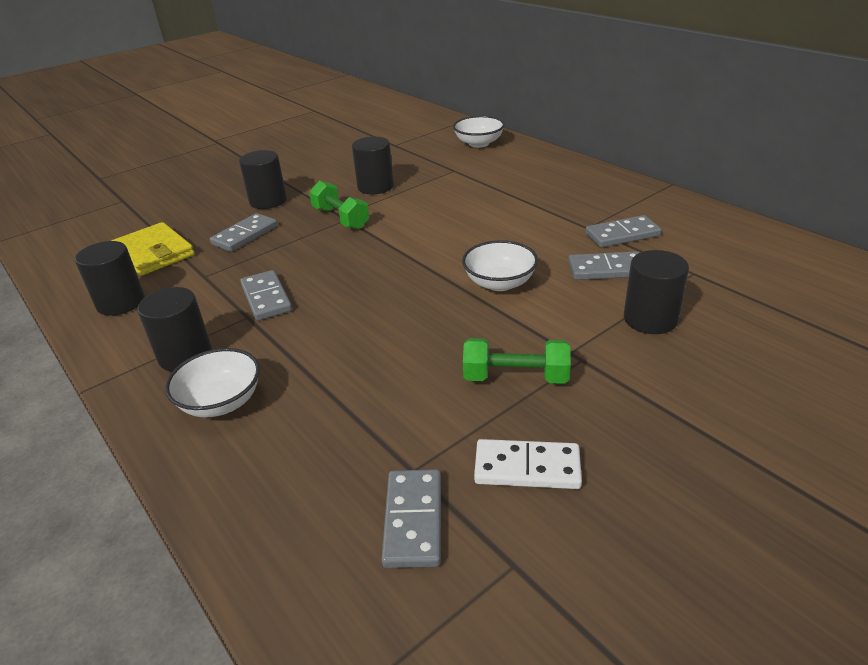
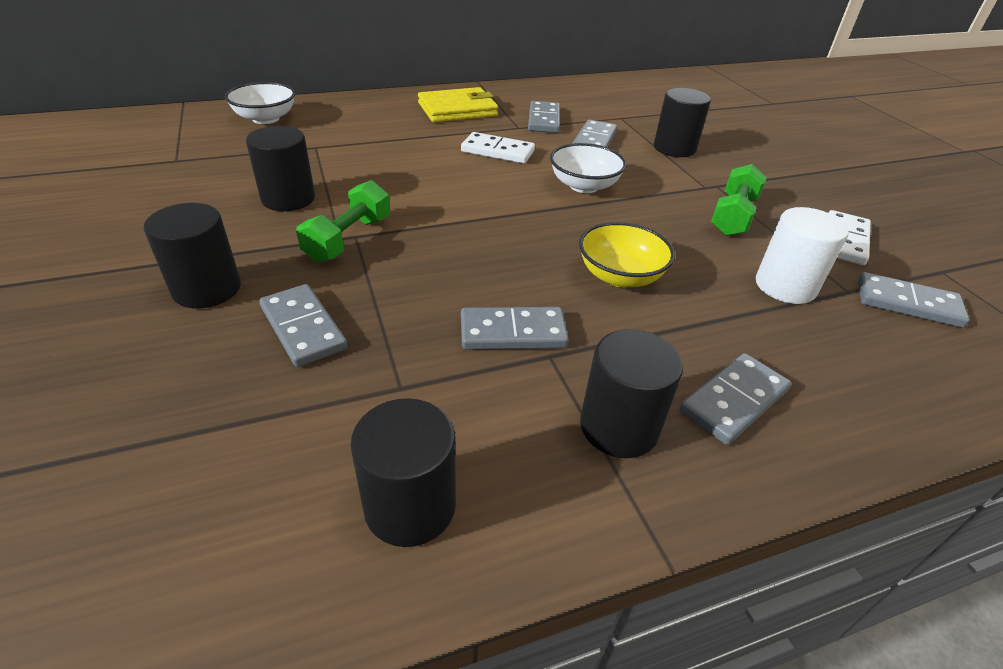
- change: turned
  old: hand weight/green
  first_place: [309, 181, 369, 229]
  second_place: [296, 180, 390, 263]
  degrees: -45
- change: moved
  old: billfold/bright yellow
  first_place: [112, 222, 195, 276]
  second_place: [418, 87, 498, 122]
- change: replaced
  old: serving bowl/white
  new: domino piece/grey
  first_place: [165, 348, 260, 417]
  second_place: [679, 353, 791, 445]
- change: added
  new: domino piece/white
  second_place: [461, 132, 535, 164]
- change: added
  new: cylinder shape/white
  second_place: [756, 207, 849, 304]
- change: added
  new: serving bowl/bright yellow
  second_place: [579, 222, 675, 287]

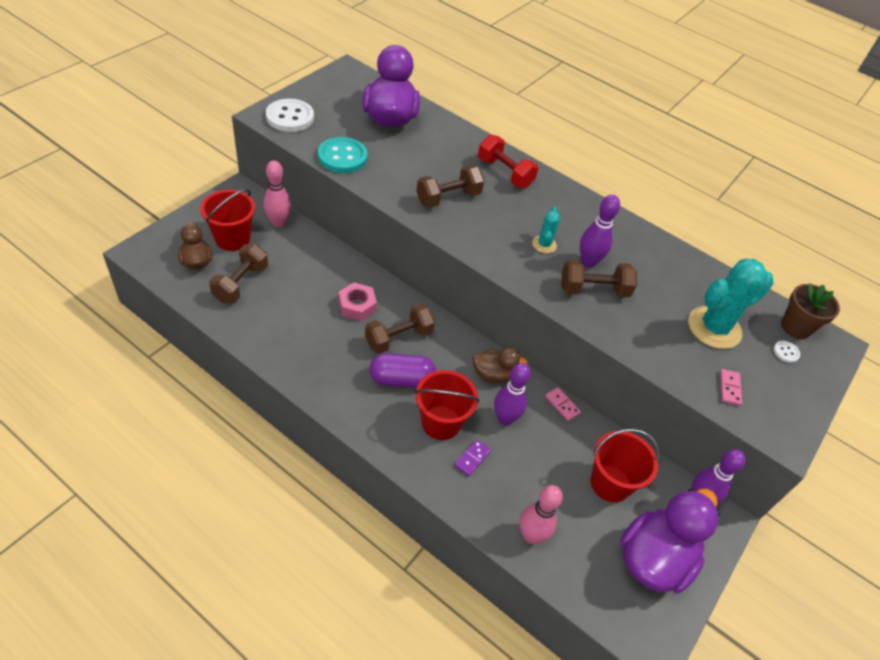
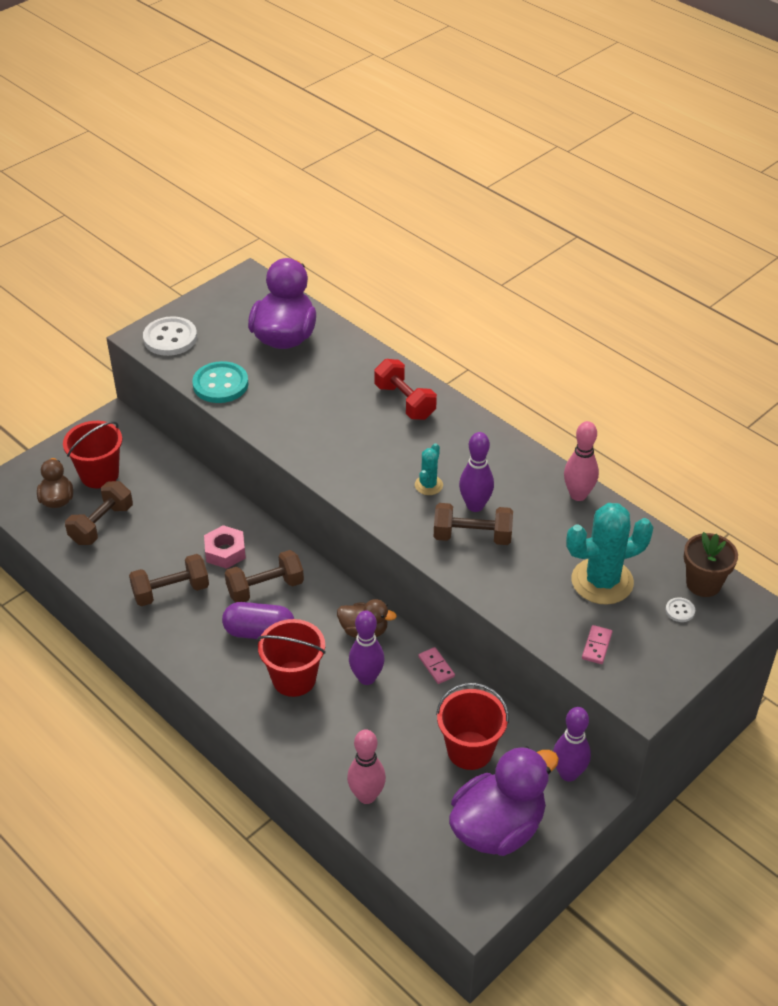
- change: moved
  old: tenpin/pink
  first_place: [263, 161, 291, 227]
  second_place: [564, 421, 599, 501]
- change: moved
  old: hand weight/brown
  first_place: [416, 165, 485, 208]
  second_place: [129, 554, 209, 606]
- change: removed
  old: domino piece/purple
  first_place: [454, 440, 491, 476]

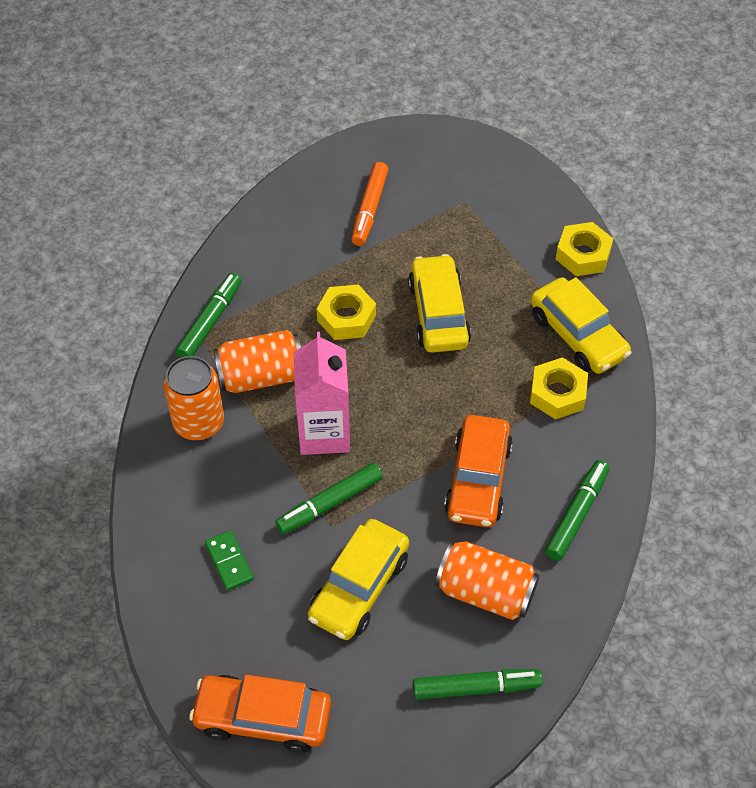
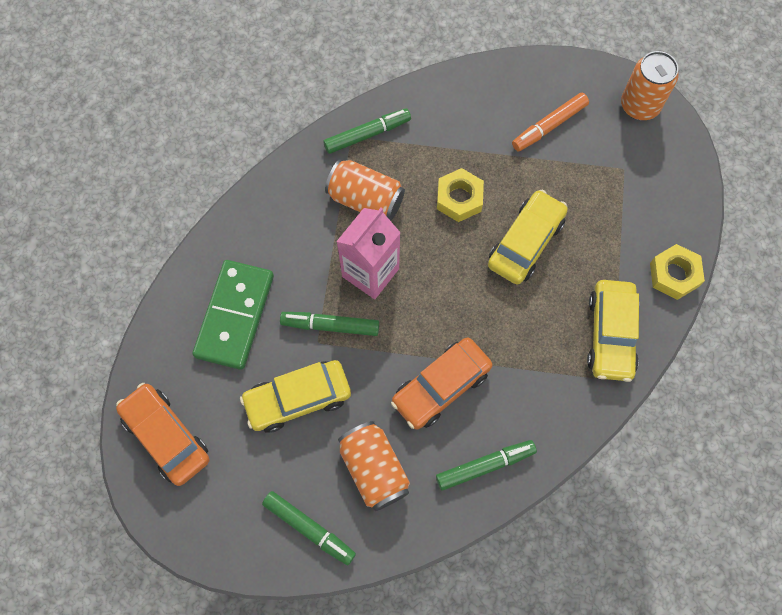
- change: moved
  old: soda can/orange-coloured
  first_place: [163, 356, 224, 440]
  second_place: [621, 51, 679, 120]
- change: removed
  old: hexagon nut/bright yellow
  first_place: [530, 357, 588, 420]
- change: resized
  old: domino piece/green
  first_place: [205, 530, 254, 591]
  second_place: [192, 260, 274, 370]
  factor: 2.19

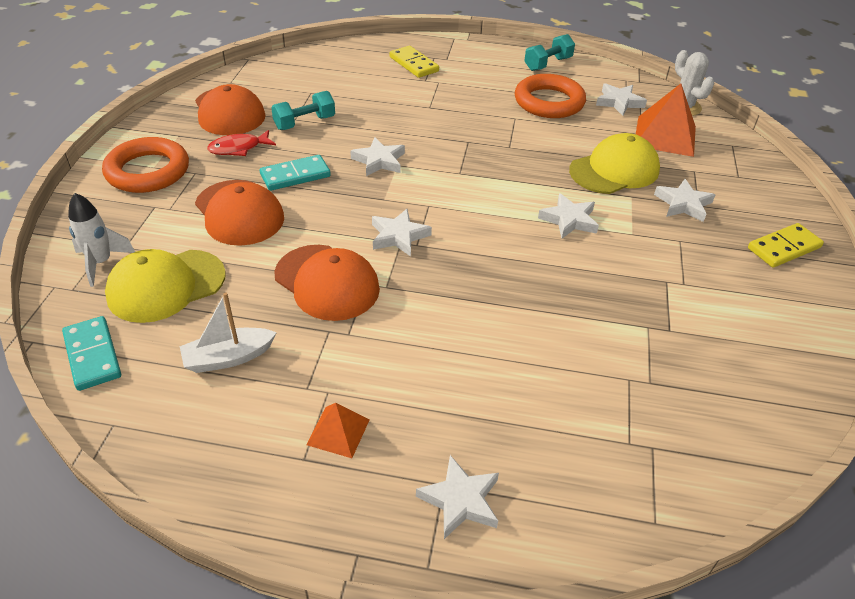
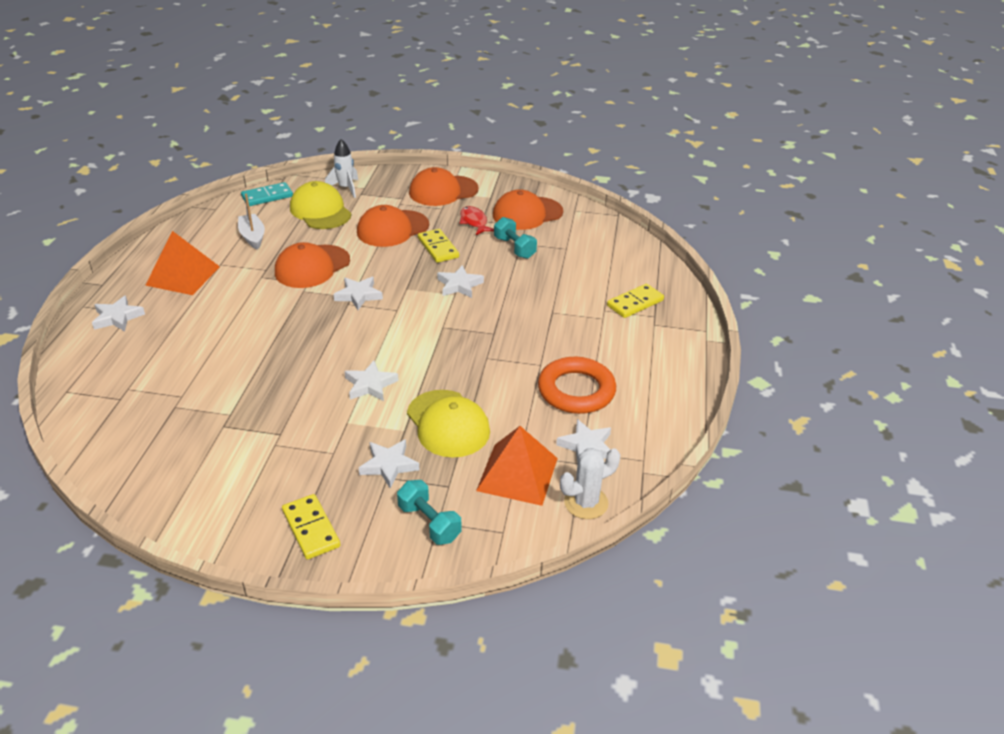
- change: moved
  old: hand weight/teal
  first_place: [524, 34, 575, 71]
  second_place: [397, 480, 461, 545]
- change: replaced
  old: ring/orange-coloured
  new: peaked cap/orange-coloured
  first_place: [102, 137, 189, 193]
  second_place: [409, 167, 478, 206]
- change: recoloured
  old: domino piece/teal
  new: domino piece/bright yellow
  first_place: [260, 155, 331, 191]
  second_place: [418, 229, 459, 263]
- change: resized
  old: pyramid shape/orange-coloured
  first_place: [306, 403, 369, 458]
  second_place: [145, 231, 220, 295]
  factor: 1.85

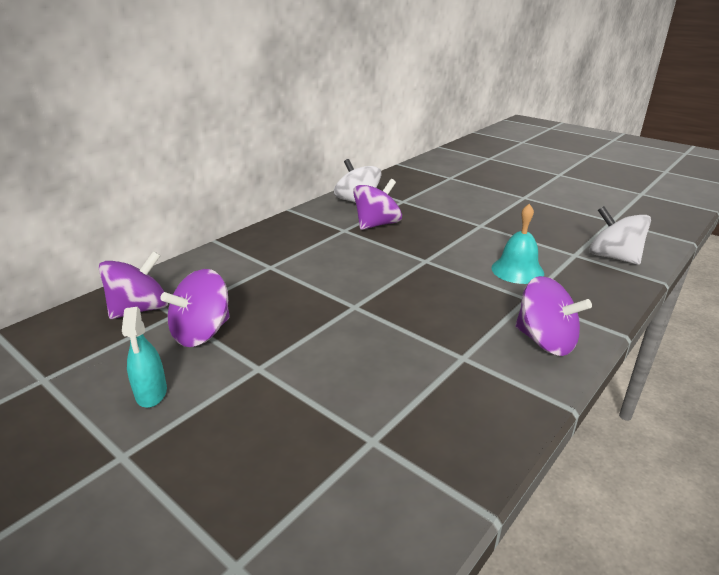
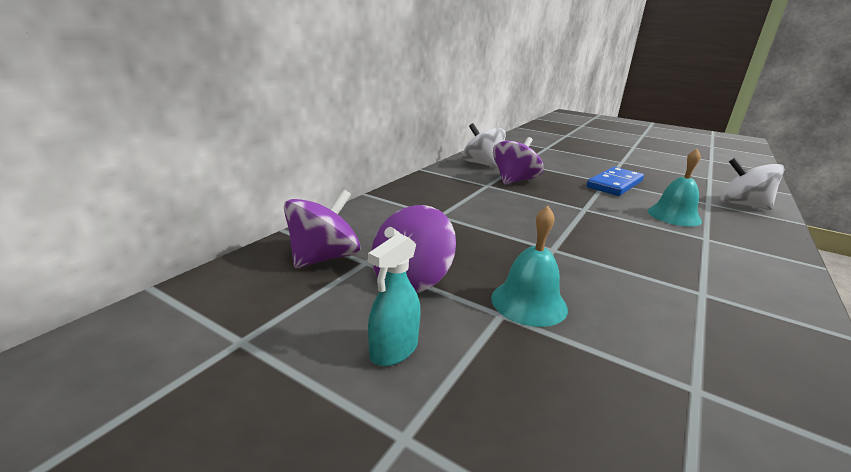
- change: removed
  old: toy top/purple
  first_place: [515, 276, 592, 356]
- change: turned
  old: spray cleaner/teal
  first_place: [122, 307, 167, 408]
  second_place: [368, 233, 421, 366]
  degrees: 60
- change: added
  new: domino piece/cobalt
  second_place: [587, 167, 644, 196]
- change: added
  new: bell/teal
  second_place: [491, 206, 568, 327]

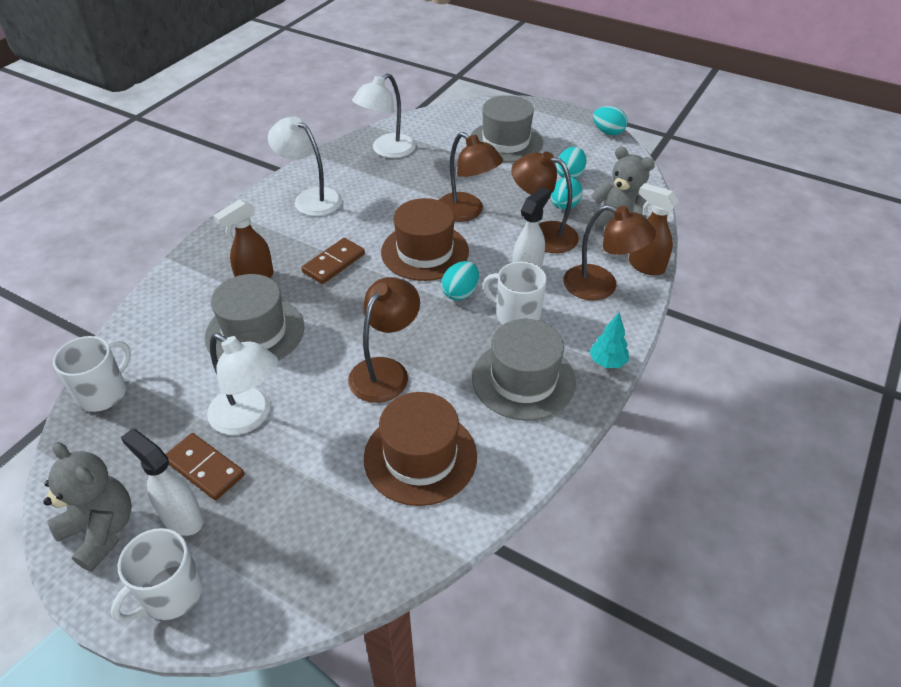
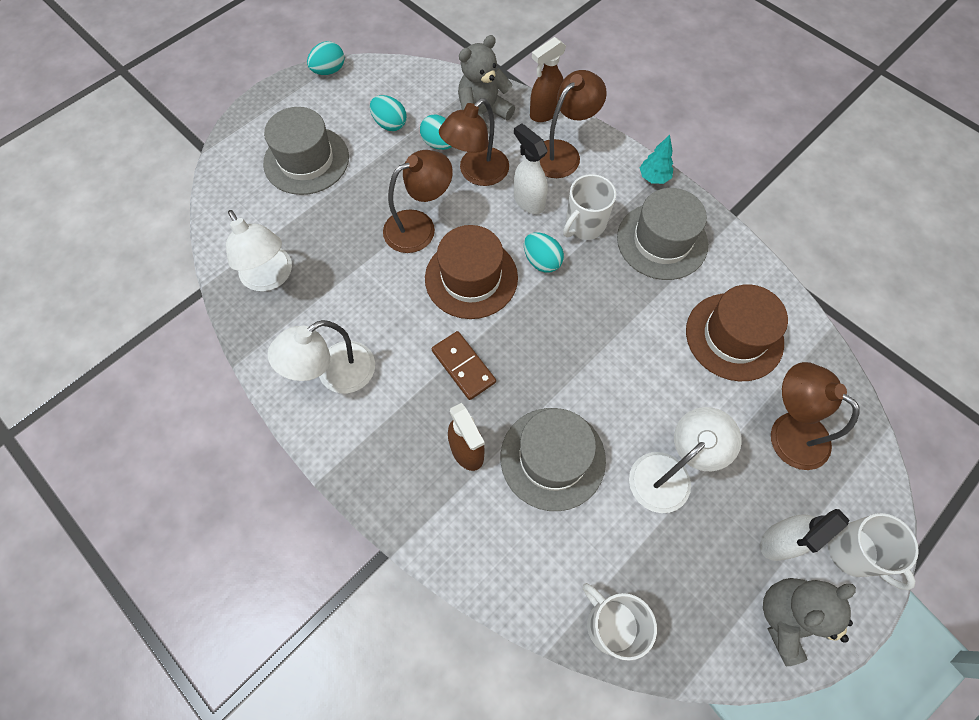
- change: moved
  old: reading lamp/brown
  first_place: [348, 277, 420, 403]
  second_place: [771, 362, 860, 470]
- change: removed
  old: domino piece/brown
  first_place: [165, 433, 245, 500]

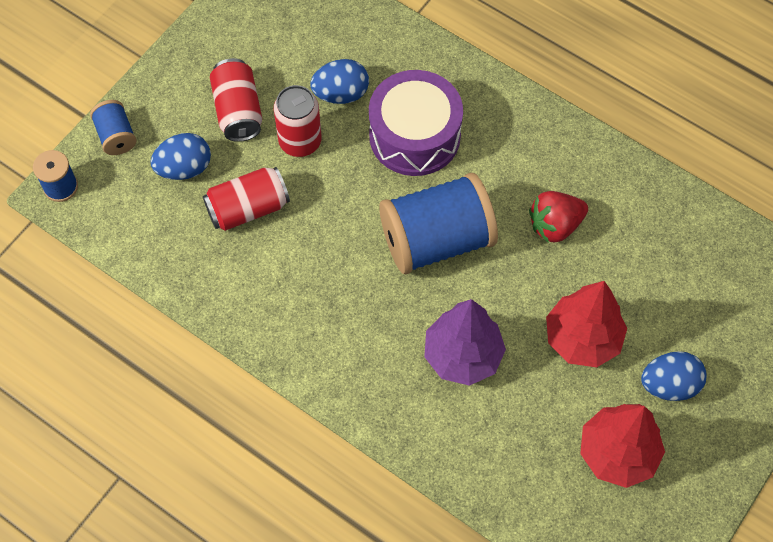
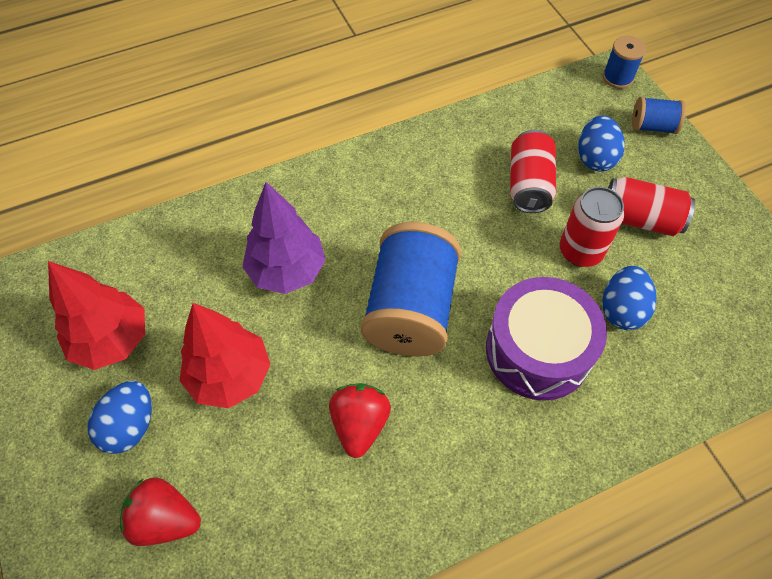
- change: added
  new: berry/scarlet
  second_place: [120, 477, 201, 546]

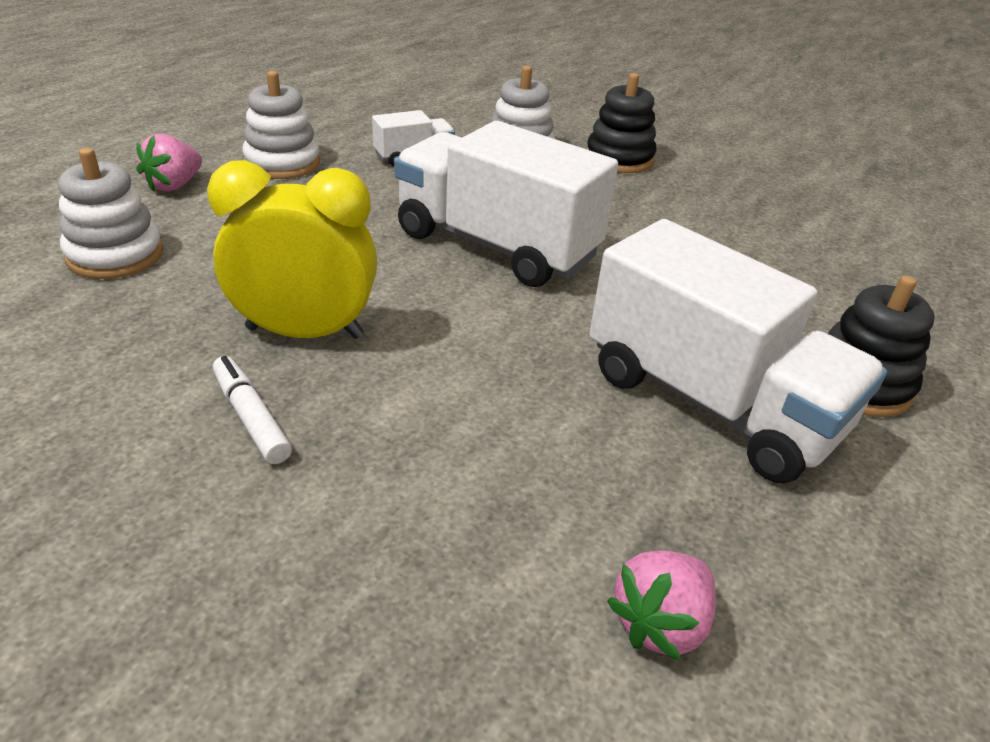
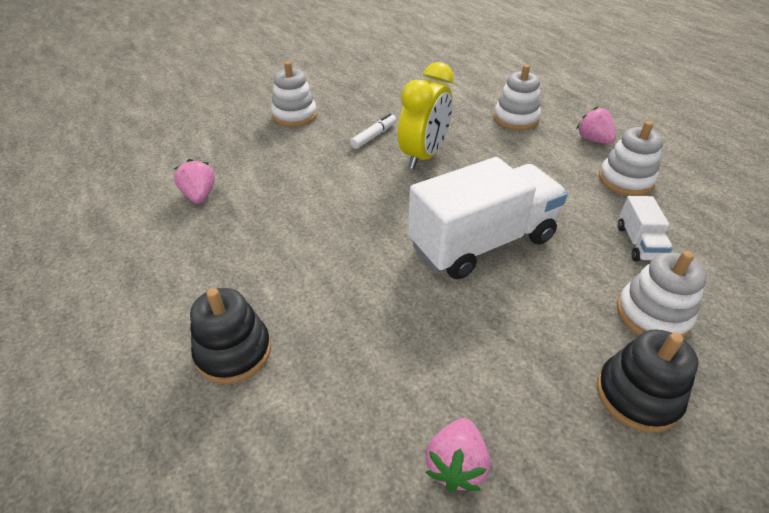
- change: removed
  old: toy truck/white
  first_place: [589, 219, 887, 483]
- change: turned
  old: marker/white
  first_place: [213, 356, 292, 464]
  second_place: [350, 113, 396, 149]
  degrees: -45
- change: added
  new: stacking rings/white
  second_place: [271, 62, 317, 127]
- change: added
  new: berry/pink
  second_place: [425, 418, 490, 492]

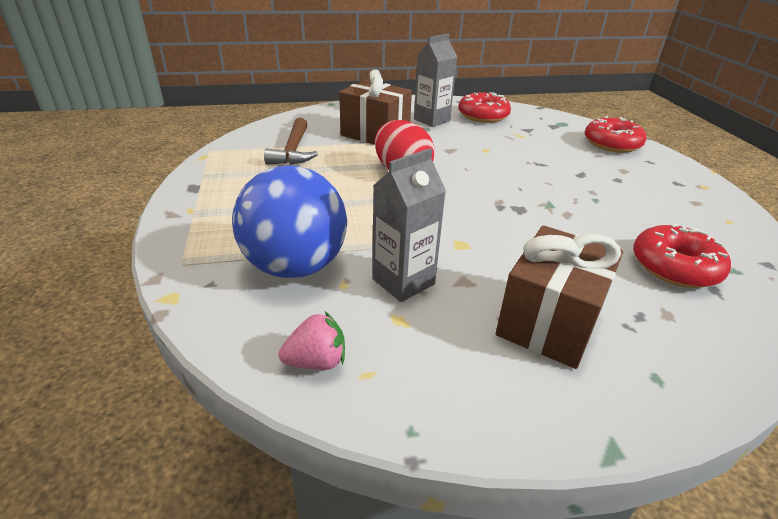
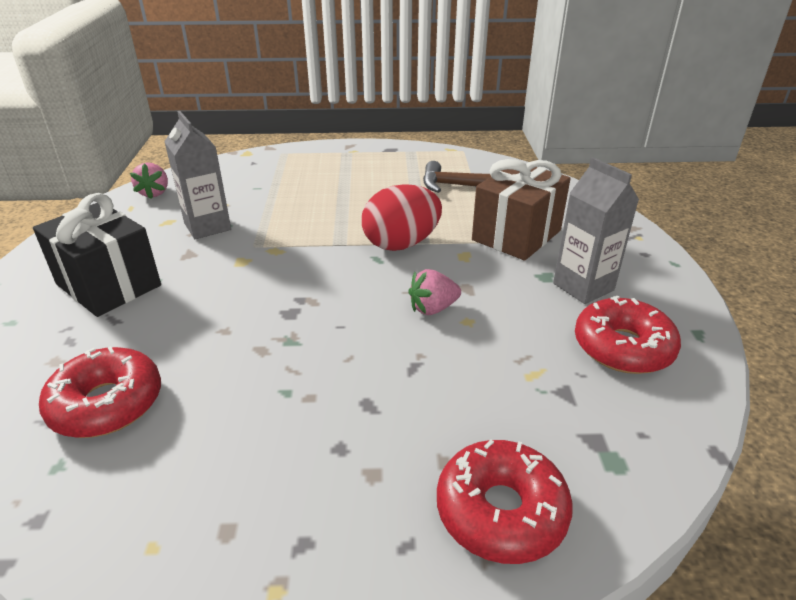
- change: removed
  old: sphere/cobalt
  first_place: [232, 165, 347, 279]
- change: recoloured
  old: present/brown
  new: present/black
  first_place: [496, 225, 623, 369]
  second_place: [33, 193, 161, 317]
- change: added
  new: berry/pink
  second_place: [408, 269, 461, 315]

